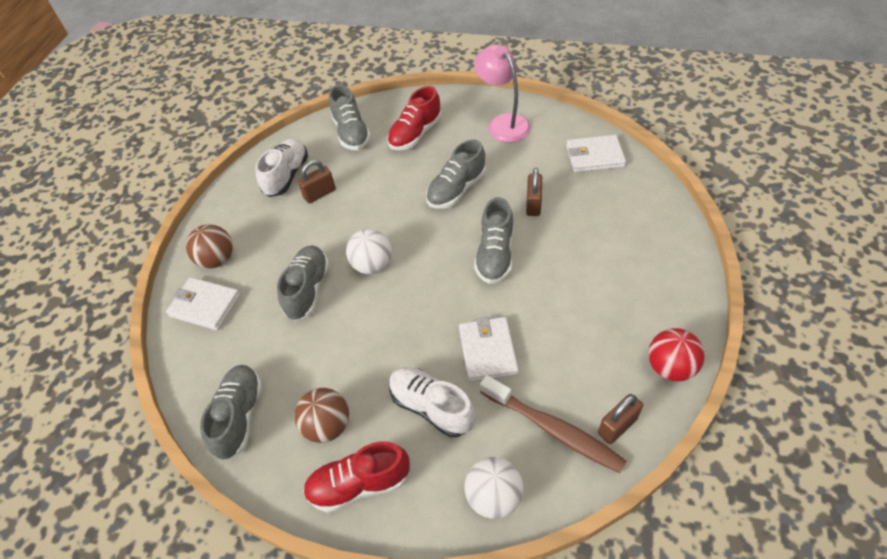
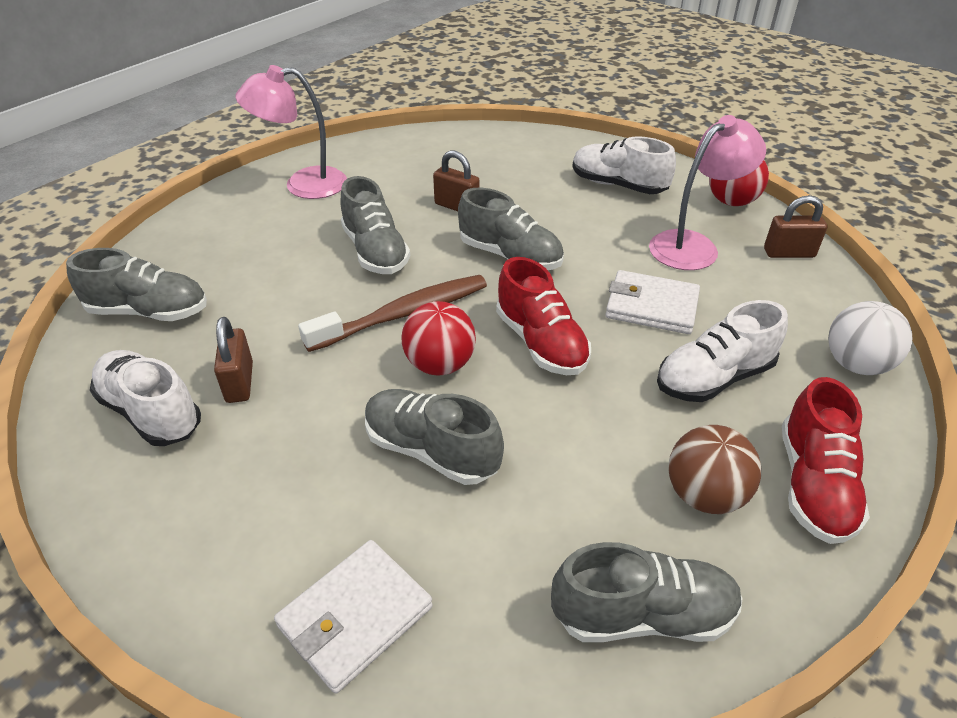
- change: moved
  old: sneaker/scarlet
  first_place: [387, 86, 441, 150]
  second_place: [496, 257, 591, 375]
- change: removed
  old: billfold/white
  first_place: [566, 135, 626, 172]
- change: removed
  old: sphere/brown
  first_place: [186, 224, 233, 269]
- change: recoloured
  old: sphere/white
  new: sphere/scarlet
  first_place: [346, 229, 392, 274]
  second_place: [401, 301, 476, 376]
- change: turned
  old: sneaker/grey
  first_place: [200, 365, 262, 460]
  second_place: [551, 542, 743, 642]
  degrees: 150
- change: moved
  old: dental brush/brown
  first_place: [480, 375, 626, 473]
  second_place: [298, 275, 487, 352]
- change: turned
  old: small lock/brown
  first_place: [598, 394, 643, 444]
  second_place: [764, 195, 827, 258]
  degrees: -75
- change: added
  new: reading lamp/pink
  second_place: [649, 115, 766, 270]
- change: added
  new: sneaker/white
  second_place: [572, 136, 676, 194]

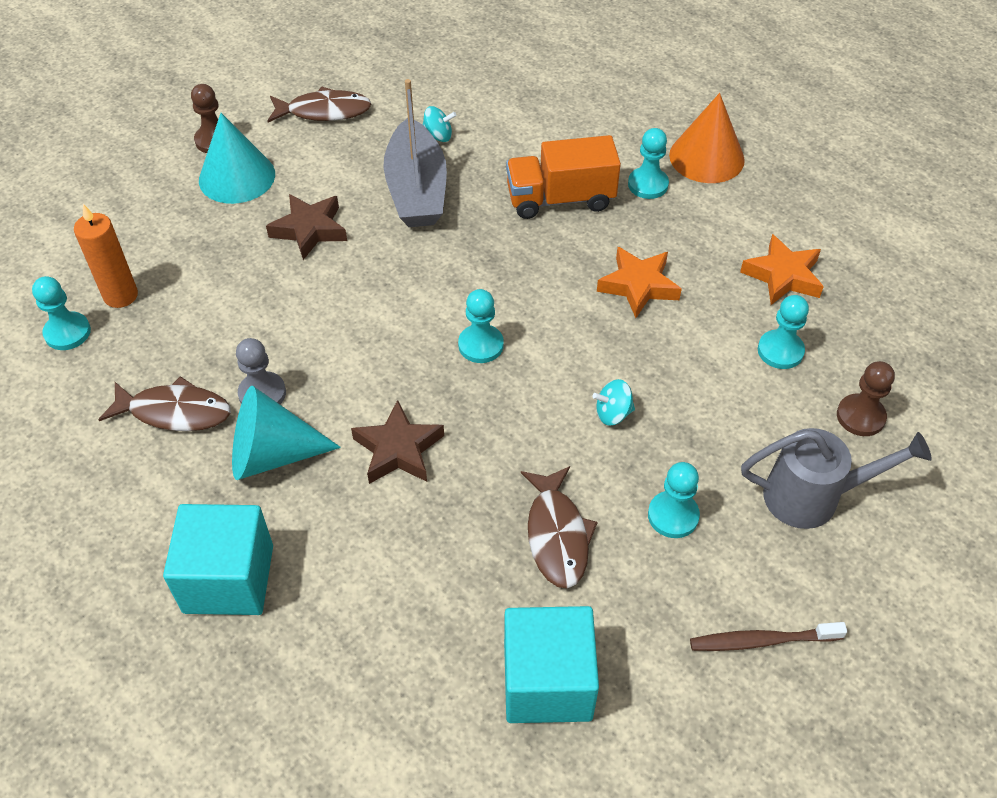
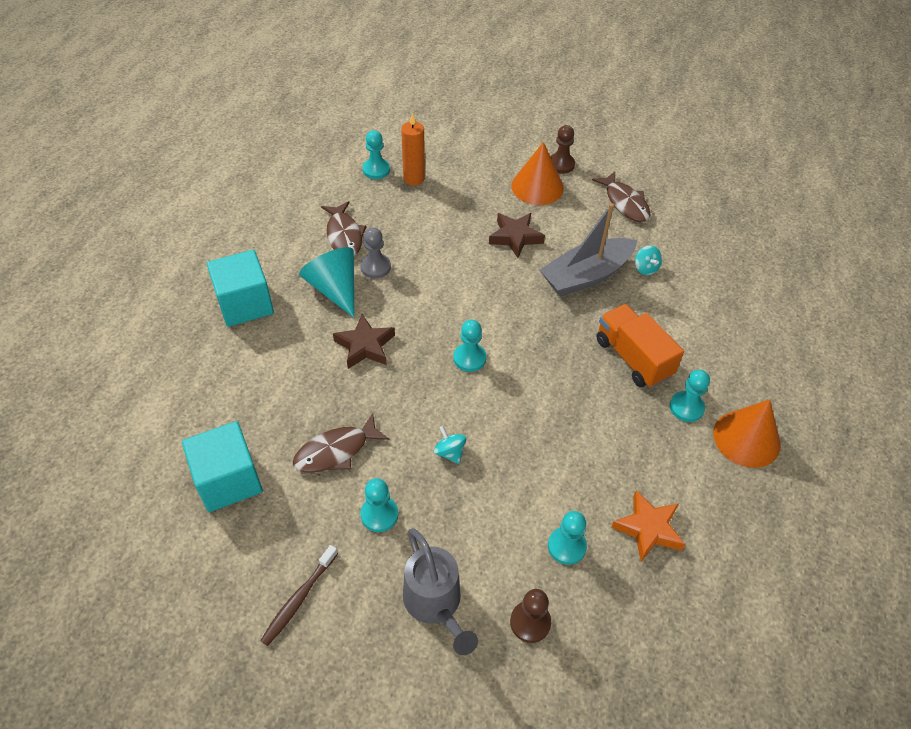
- change: recoloured
  old: cone shape/teal
  new: cone shape/orange-coloured
  first_place: [199, 113, 275, 204]
  second_place: [511, 142, 564, 205]
- change: removed
  old: star shape/orange-coloured
  first_place: [597, 247, 682, 318]
- change: turned
  old: dental brush/brown
  first_place: [690, 622, 847, 651]
  second_place: [260, 545, 338, 646]
  degrees: -120

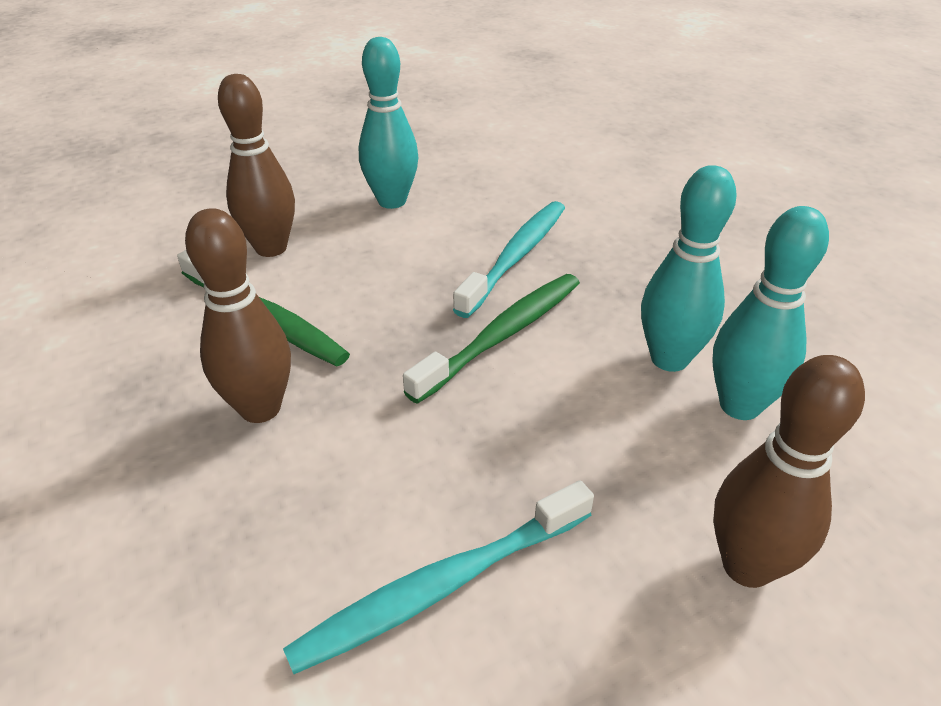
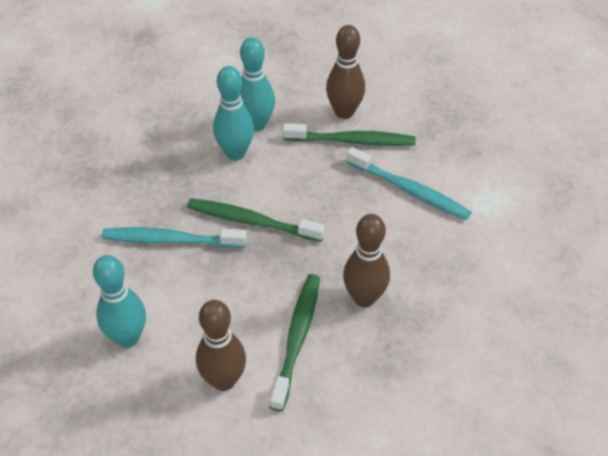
- change: added
  new: dental brush/green
  second_place: [283, 123, 416, 146]

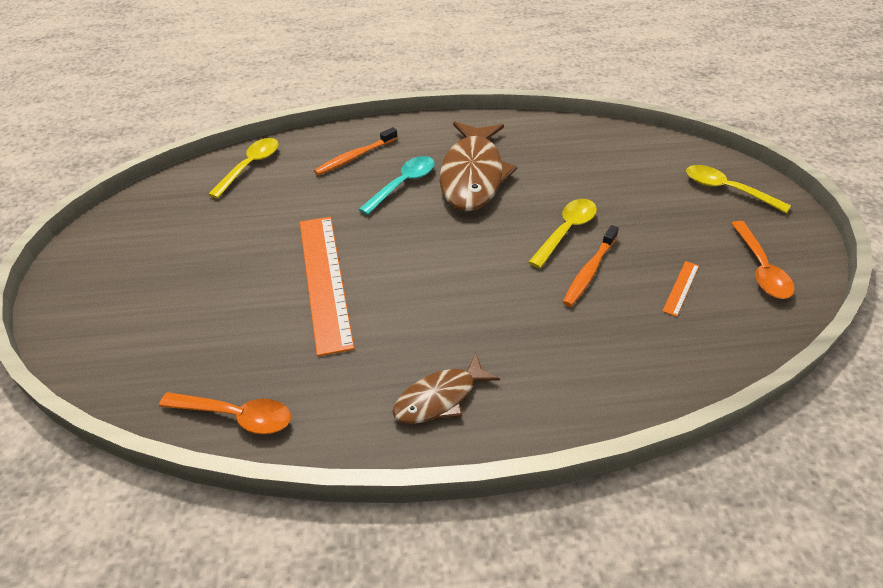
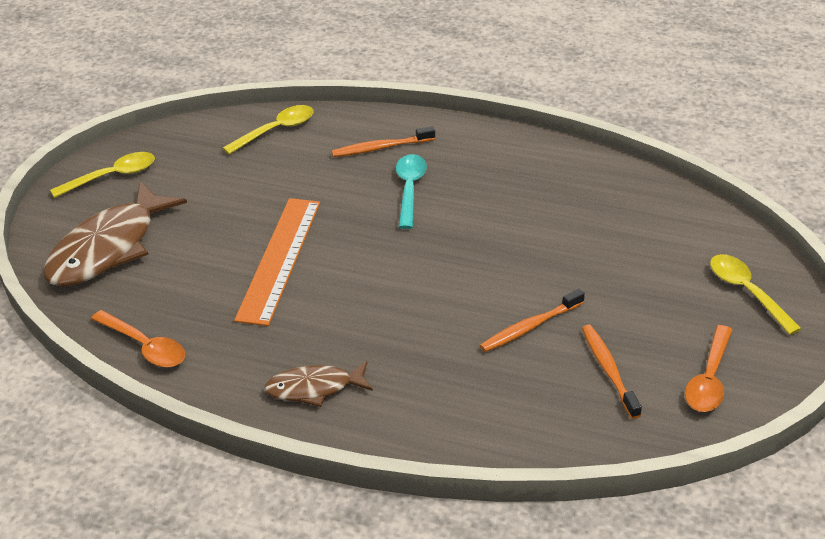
- change: moved
  old: fish/brown
  first_place: [440, 122, 517, 211]
  second_place: [43, 181, 187, 287]
- change: turned
  old: spoon/teal
  first_place: [359, 156, 435, 215]
  second_place: [396, 154, 427, 229]
  degrees: -60
- change: moved
  old: spoon/bright yellow
  first_place: [529, 199, 597, 268]
  second_place: [50, 152, 155, 198]
- change: replaced
  old: straightedge/orange-coloured
  new: dental brush/orange-coloured
  first_place: [662, 261, 699, 317]
  second_place: [582, 325, 642, 419]

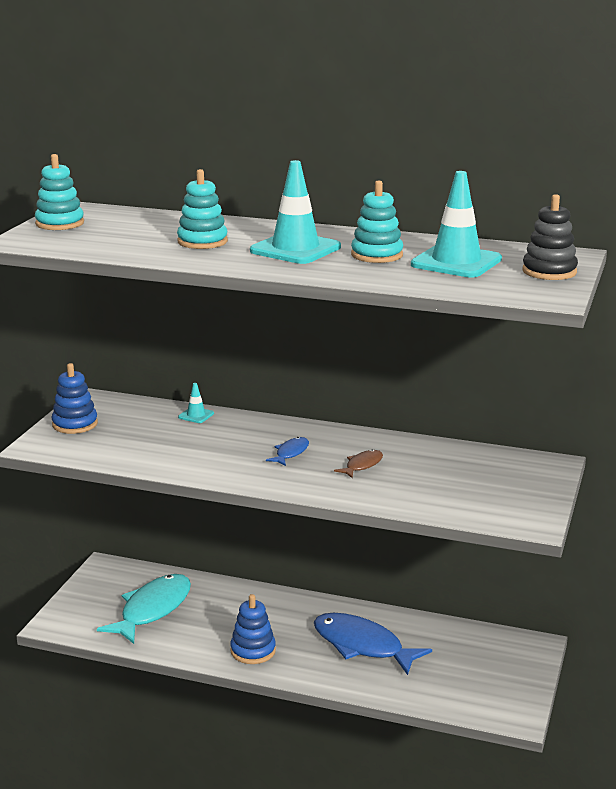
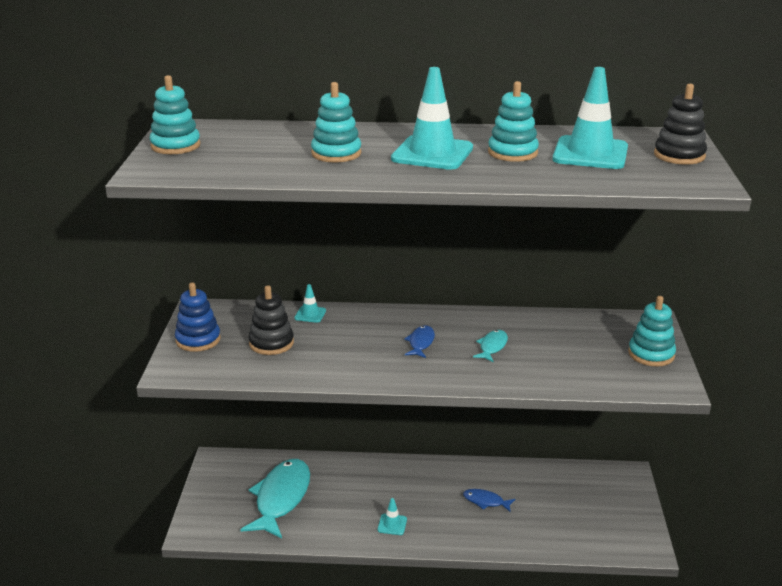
- change: recoloured
  old: fish/brown
  new: fish/teal
  first_place: [334, 449, 383, 478]
  second_place: [473, 330, 508, 362]
- change: replaced
  old: stacking rings/cobalt
  new: safety cone/teal
  first_place: [230, 594, 276, 664]
  second_place: [378, 498, 407, 535]
- change: resized
  old: fish/cobalt
  first_place: [314, 613, 432, 675]
  second_place: [463, 489, 515, 512]
  factor: 0.46
- change: added
  new: stacking rings/black
  second_place: [248, 285, 294, 355]
- change: added
  new: stacking rings/teal
  second_place: [628, 296, 676, 367]

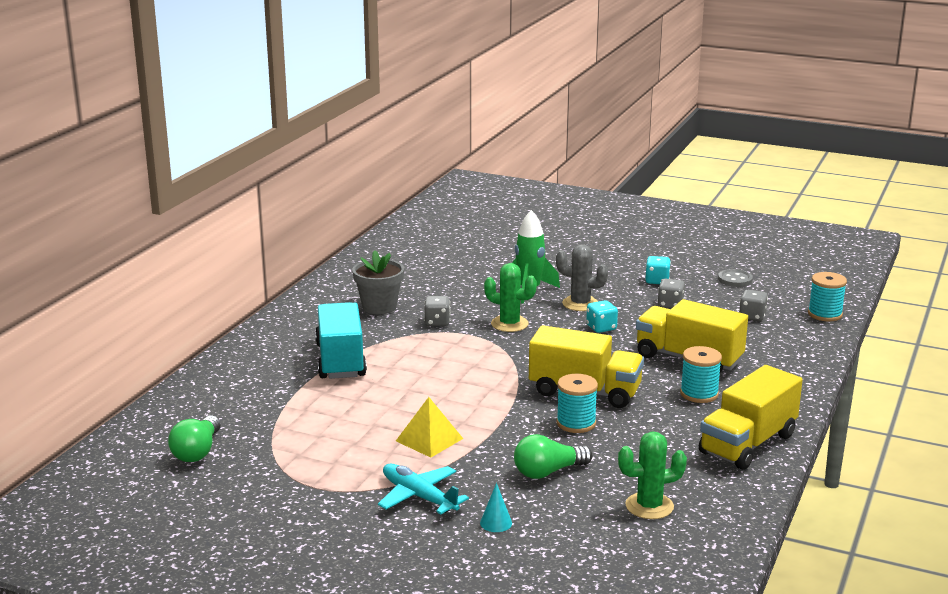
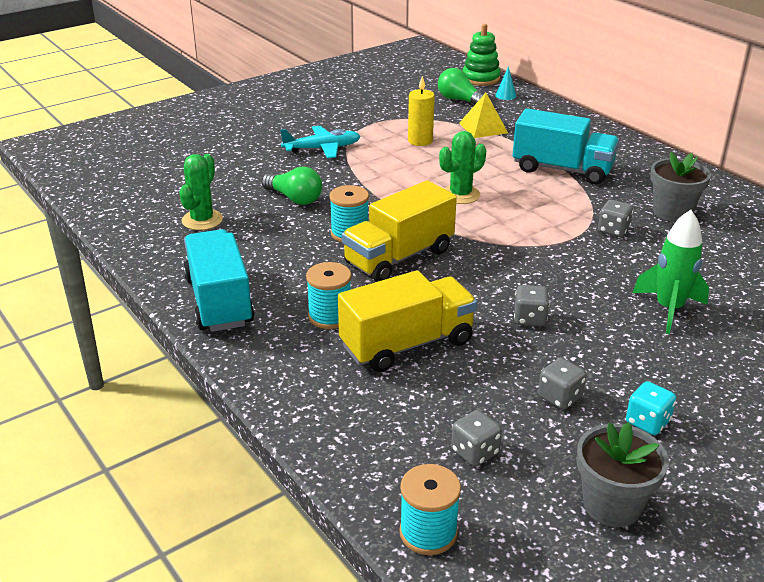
- change: removed
  old: cactus/grey
  first_place: [556, 244, 608, 311]
- change: moved
  old: cactus/green
  first_place: [484, 263, 537, 332]
  second_place: [439, 131, 486, 204]
- change: replaced
  old: shirt button/grey
  new: flower pot/grey
  first_place: [718, 269, 753, 287]
  second_place: [577, 422, 669, 527]
- change: recoloured
  old: die/teal
  new: die/grey
  first_place: [586, 300, 618, 333]
  second_place: [514, 285, 549, 326]
- change: recoloured
  old: toy truck/bright yellow
  new: toy truck/teal
  first_place: [699, 365, 803, 470]
  second_place: [183, 229, 254, 332]
- change: moved
  old: pyramid shape/bright yellow
  first_place: [396, 397, 463, 458]
  second_place: [459, 93, 508, 138]
- change: turned
  old: light bulb/green
  first_place: [514, 434, 592, 479]
  second_place: [261, 167, 322, 205]
  degrees: 120
- change: moved
  old: cone shape/teal
  first_place: [480, 483, 512, 532]
  second_place: [495, 66, 516, 100]
- change: added
  new: stacking rings/green
  second_place: [462, 24, 501, 86]
- change: added
  new: candle/bright yellow
  second_place: [408, 76, 435, 146]

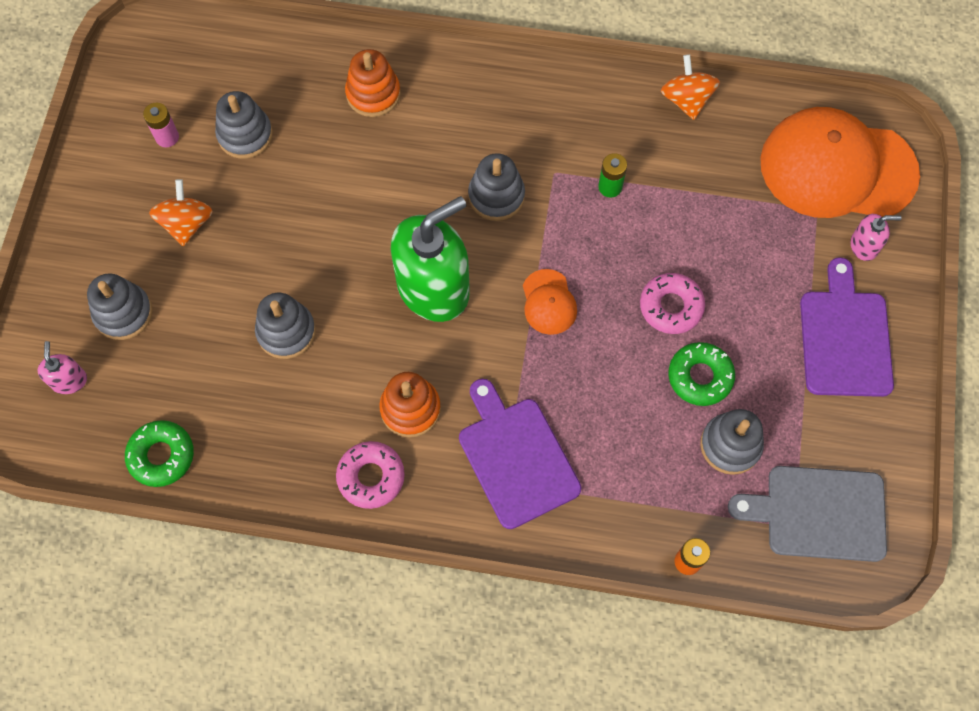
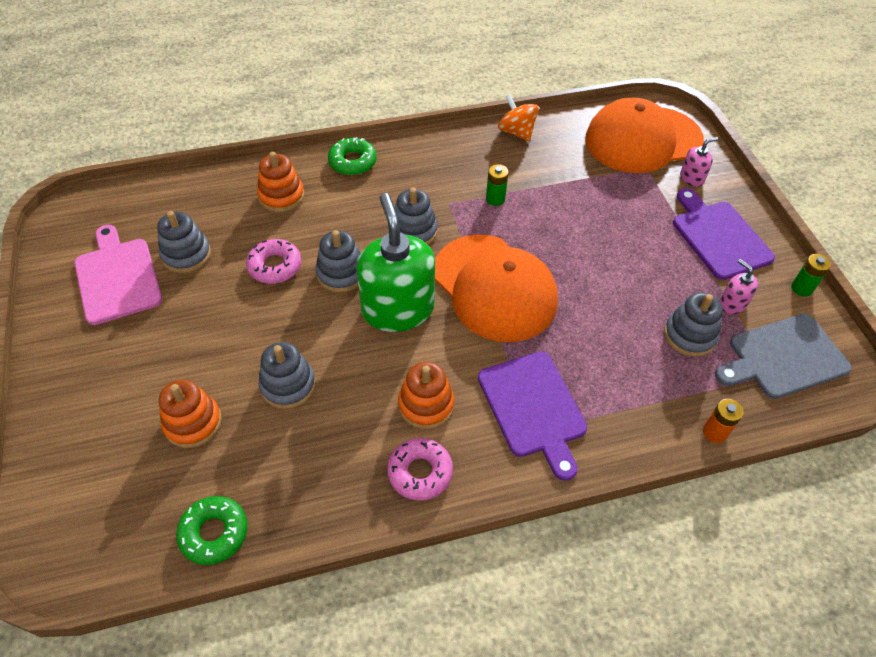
- change: replaced
  old: AA battery/pink
  new: chopping board/pink
  first_place: [143, 103, 179, 147]
  second_place: [74, 225, 162, 325]
- change: removed
  old: toy top/orange-coloured
  first_place: [149, 179, 213, 246]
- change: turned
  old: soap pump/green
  first_place: [391, 196, 470, 322]
  second_place: [356, 193, 435, 332]
  degrees: -45
- change: resized
  old: peaked cap/orange-coloured
  first_place: [523, 269, 577, 335]
  second_place: [435, 234, 558, 342]
  factor: 2.32
- change: moved
  old: stacking rings/grey
  first_place: [87, 273, 153, 340]
  second_place: [315, 230, 361, 293]
- change: moved
  old: doughnut/pink
  first_place: [640, 273, 705, 334]
  second_place: [246, 239, 301, 284]
- change: moved
  old: soap pump/pink
  first_place: [38, 341, 87, 394]
  second_place: [720, 259, 758, 314]
- change: moved
  old: doughnut/green
  first_place: [668, 342, 735, 406]
  second_place: [328, 137, 377, 175]
- change: turned
  old: chopping board/purple
  first_place: [459, 379, 581, 529]
  second_place: [478, 352, 587, 481]
  degrees: -150
- change: added
  new: AA battery/green
  second_place: [791, 254, 831, 297]
- change: added
  new: stacking rings/orange-coloured
  second_place: [159, 379, 222, 448]

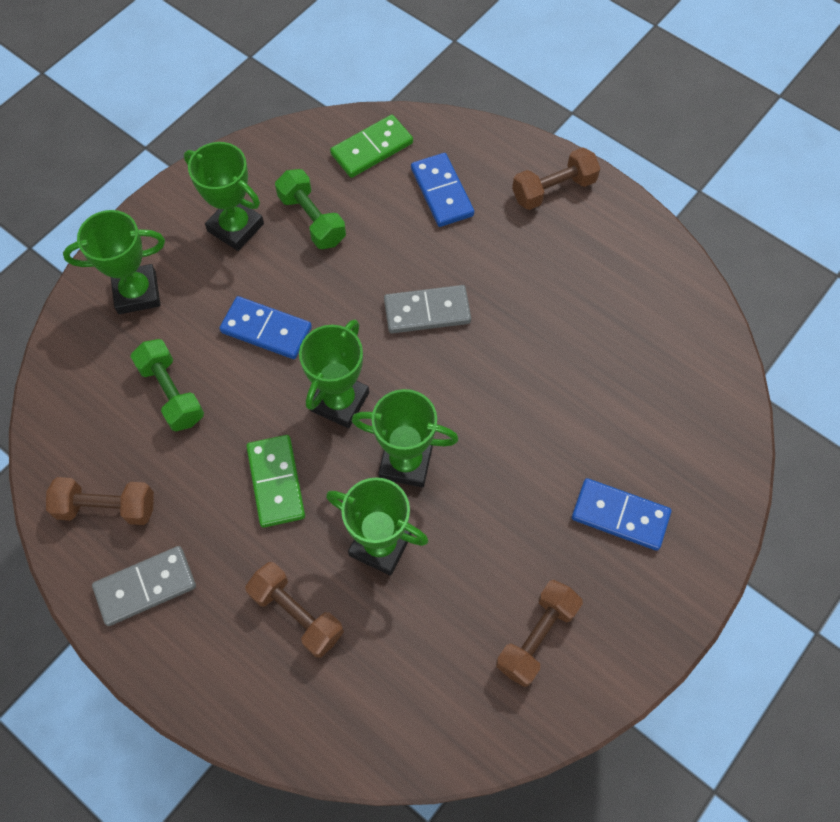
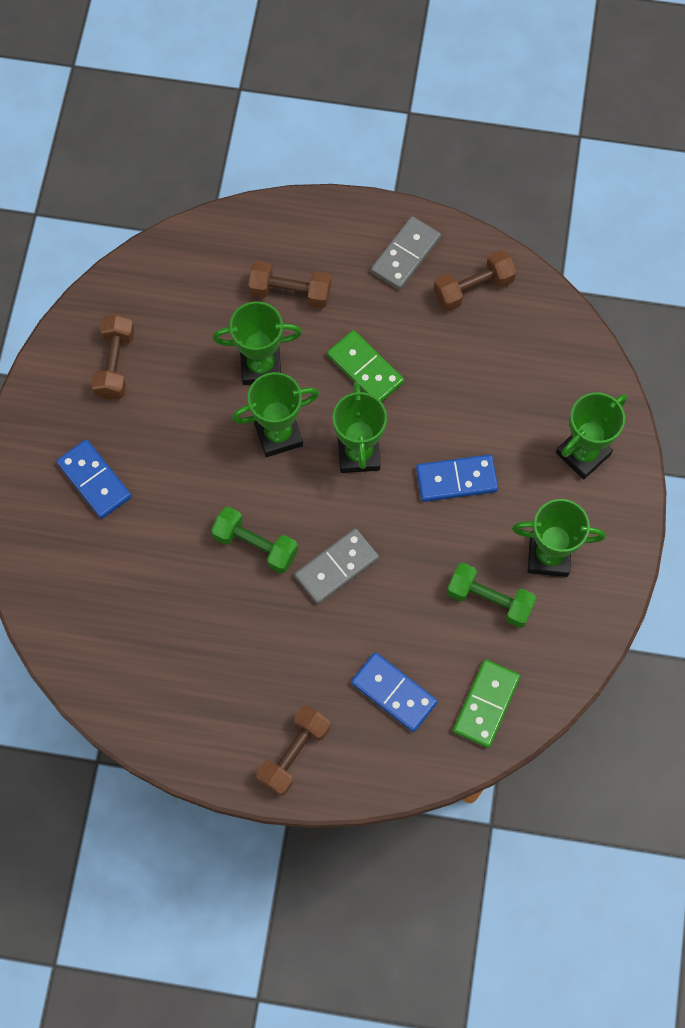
- change: moved
  old: hand weight/green
  first_place: [130, 339, 204, 431]
  second_place: [211, 507, 298, 574]
- change: turned
  old: domino piece/cobalt
  first_place: [572, 478, 671, 551]
  second_place: [56, 439, 132, 519]
  degrees: 60

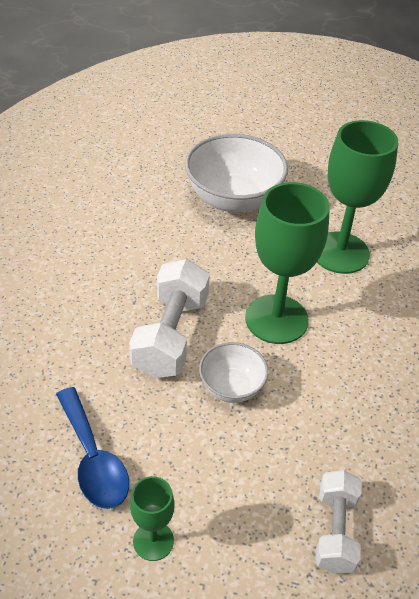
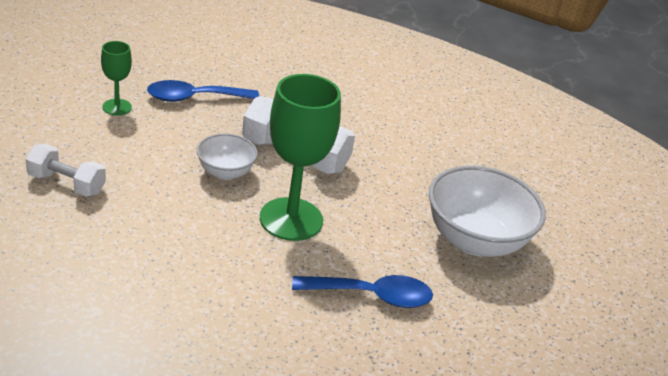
- change: replaced
  old: goblet/green
  new: spoon/cobalt
  first_place: [317, 120, 398, 274]
  second_place: [292, 275, 433, 308]

